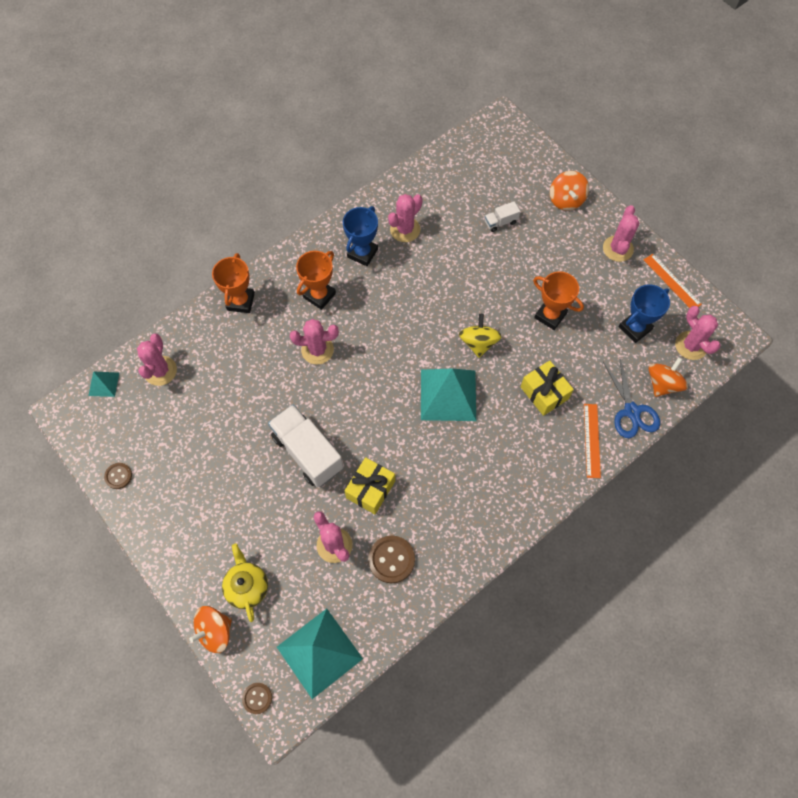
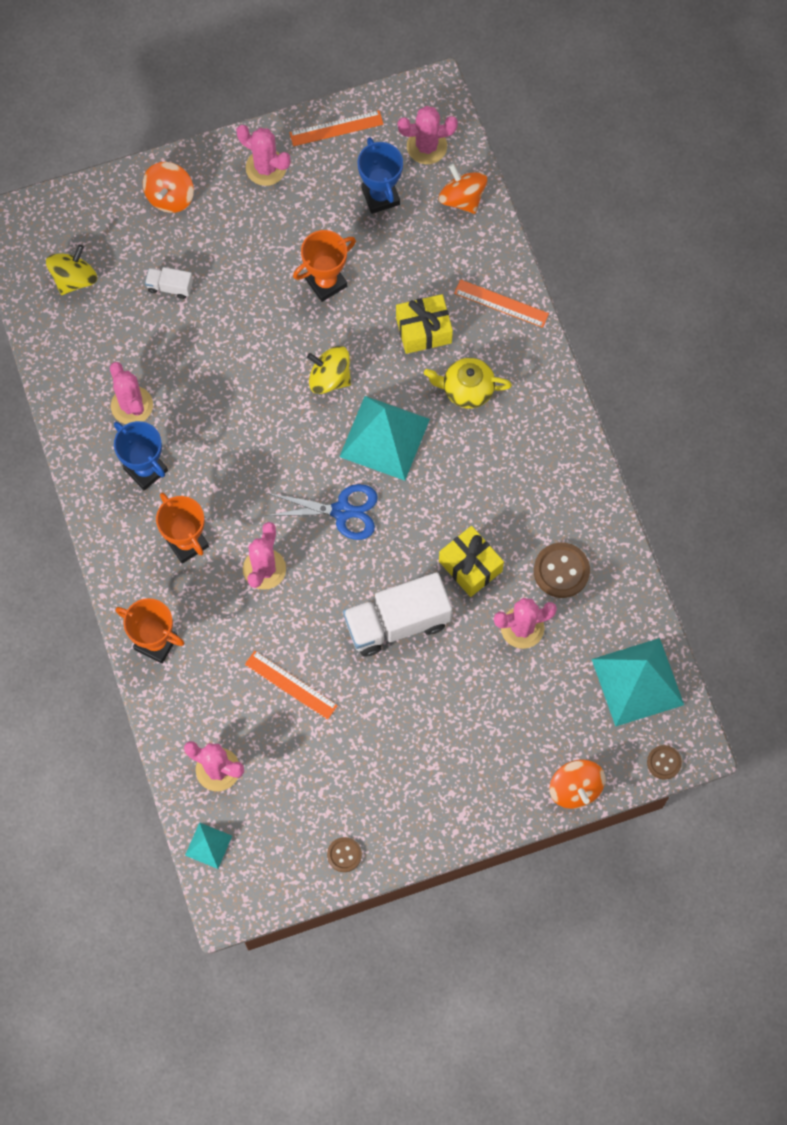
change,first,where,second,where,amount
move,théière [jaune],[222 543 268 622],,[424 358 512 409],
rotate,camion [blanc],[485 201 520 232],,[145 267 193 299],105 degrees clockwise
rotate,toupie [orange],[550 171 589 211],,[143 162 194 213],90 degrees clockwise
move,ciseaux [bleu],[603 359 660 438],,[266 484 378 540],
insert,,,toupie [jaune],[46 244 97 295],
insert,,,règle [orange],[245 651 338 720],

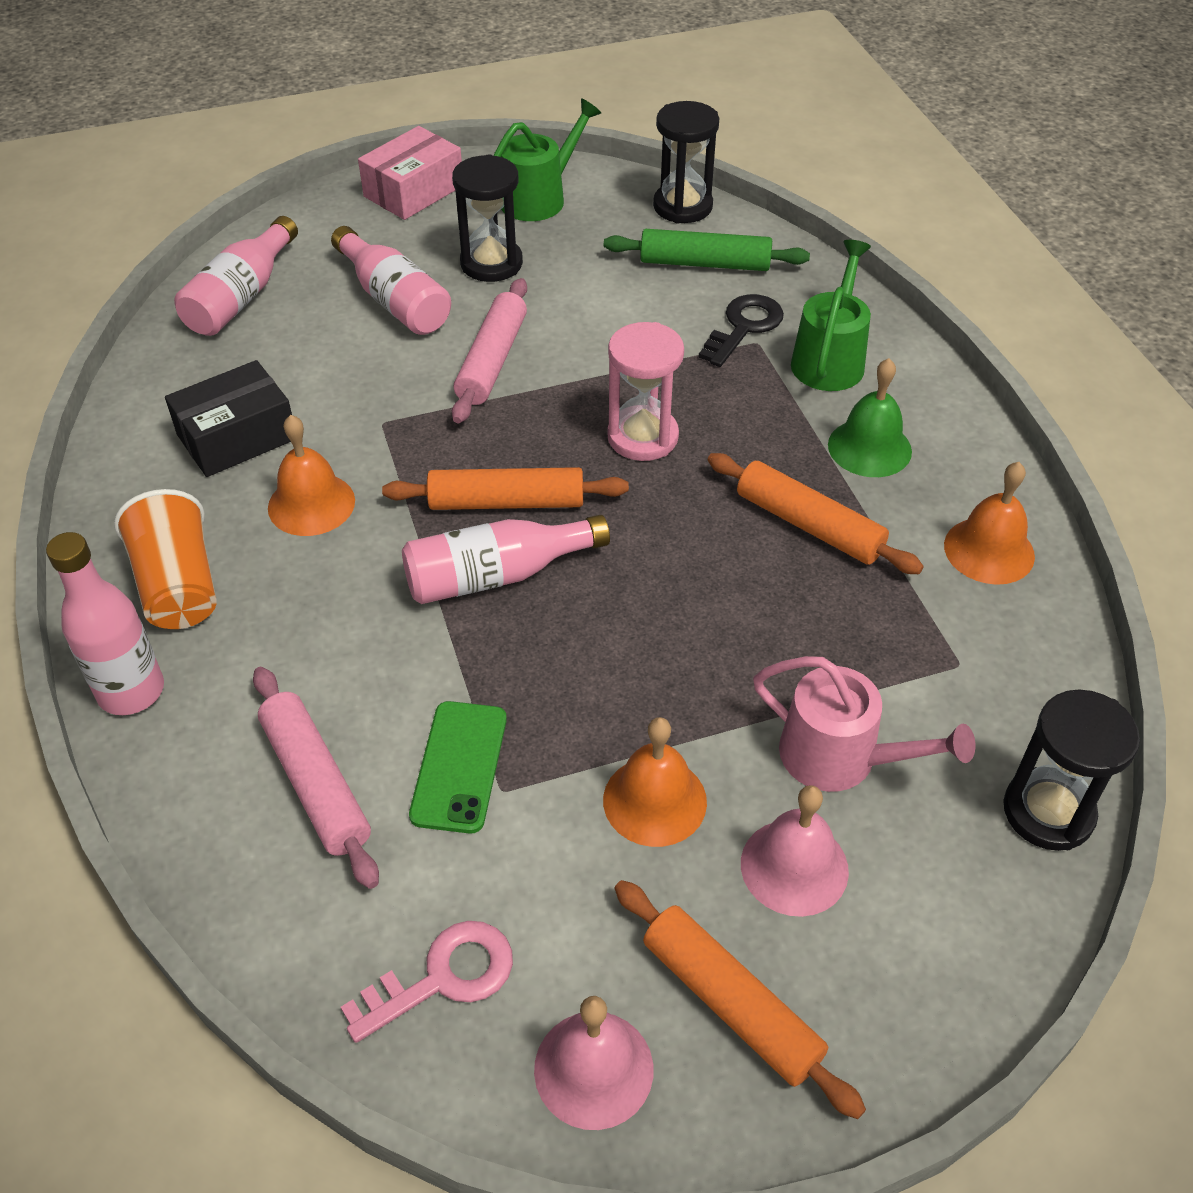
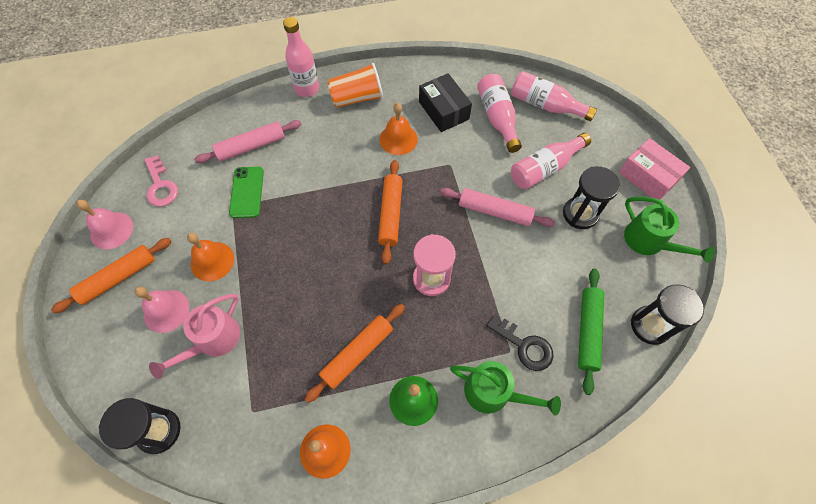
change,first,where,second,where,amount
move,bouteille [rose],[402 515 610 604],,[477 74 522 153],
rotate,téléphone [vert],[409 701 507 834],,[229 167 264 218],75 degrees clockwise

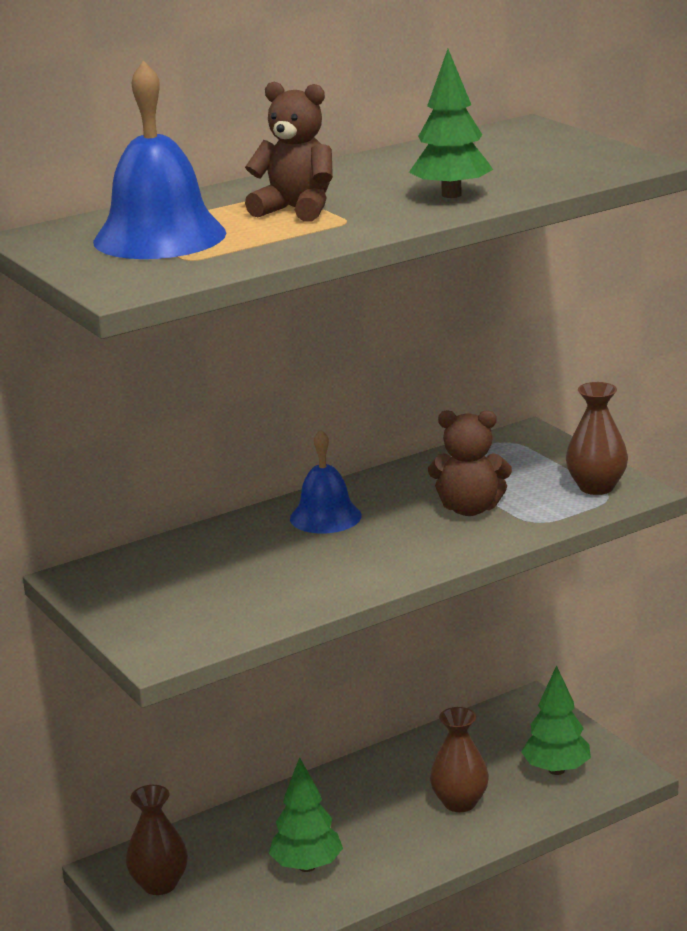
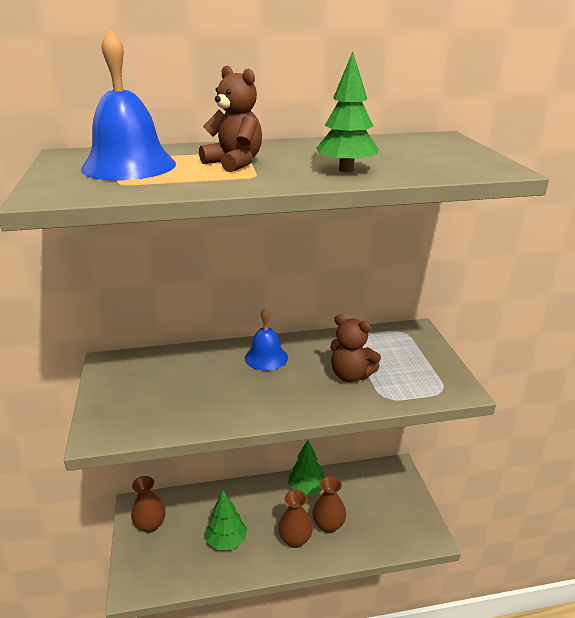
change,first,where,second,where,amount
move,arbre [vert],[521 665 591 775],,[288 440 324 495],
move,vase [marron],[566 382 628 495],,[278 490 313 548],

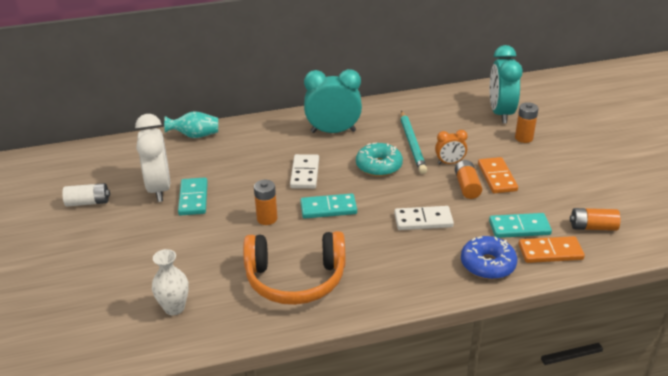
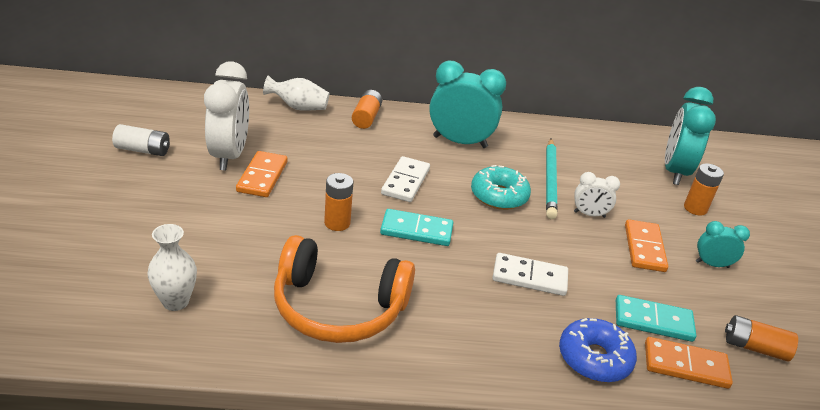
change,first,where,second,where,amount
recolor,vase [turquoise],[164 111 218 138],vase [blanc],[263 75 329 111],
recolor,domino [turquoise],[178 177 208 216],domino [orange],[236 151 287 197],
recolor,réveil [orange],[435 130 468 164],réveil [blanc],[574 172 620 218],
move,pile [orange],[455 160 482 199],,[352 90 382 129],
insert,,,réveil [turquoise],[696 221 750 268],

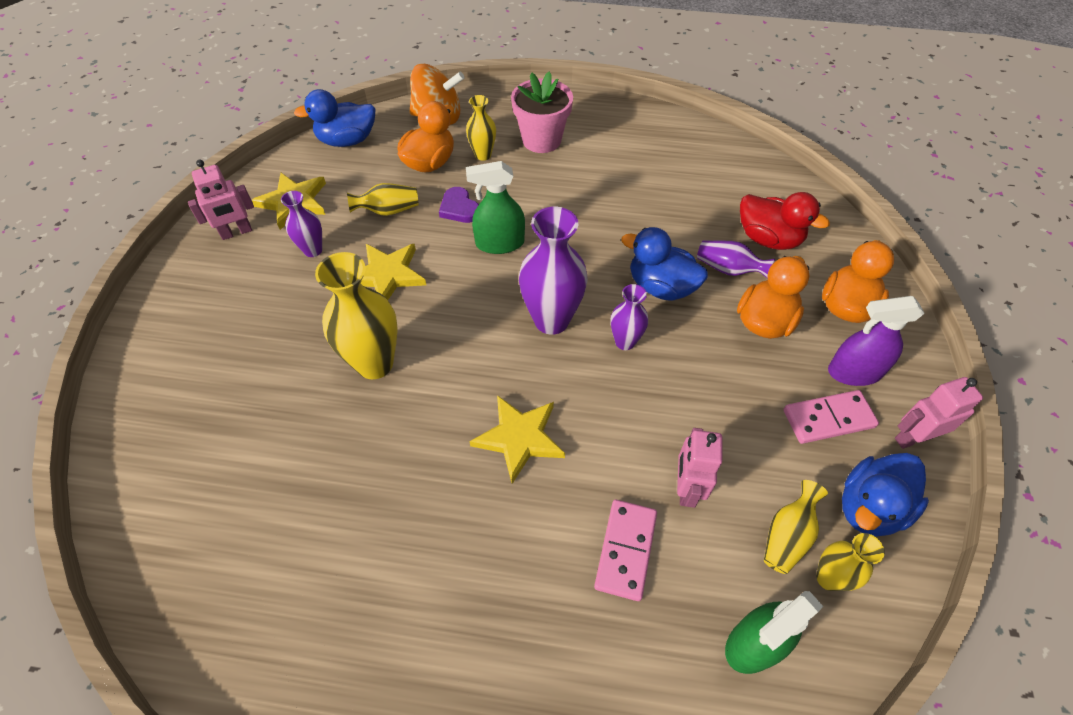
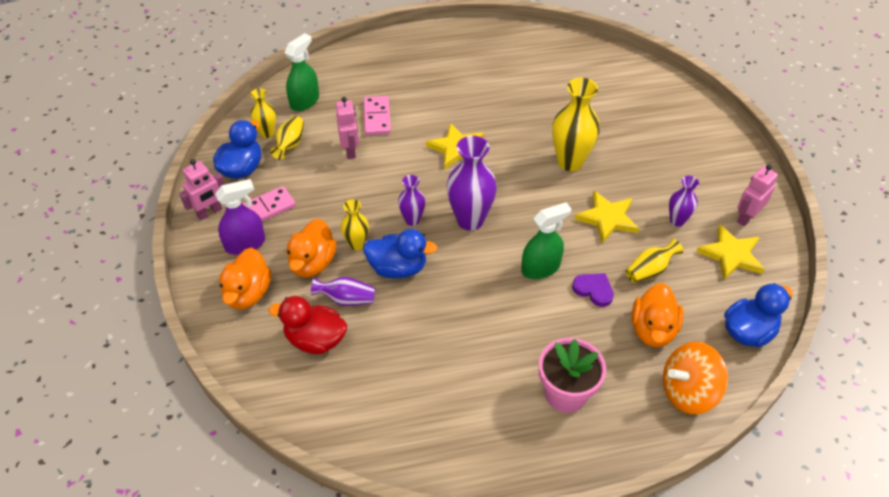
change,first,where,second,where,amount
move,vase [jaune],[466 95 496 161],,[341 199 369 251],

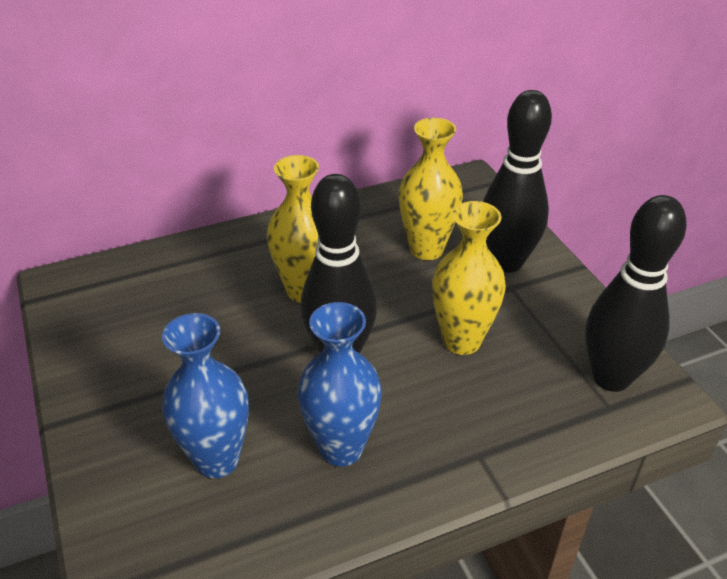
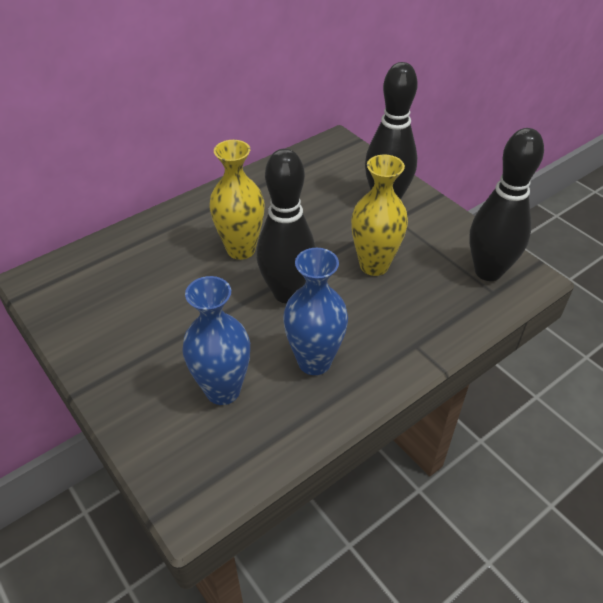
change,first,where,second,where,amount
delete,vase [jaune],[399 118 463 260],,,

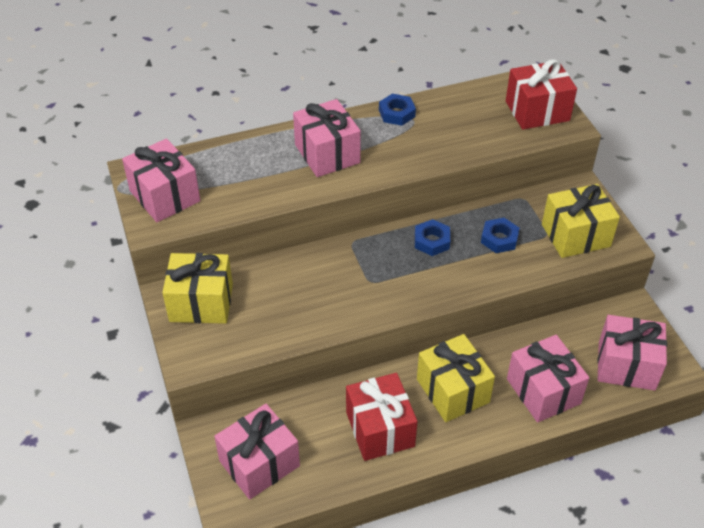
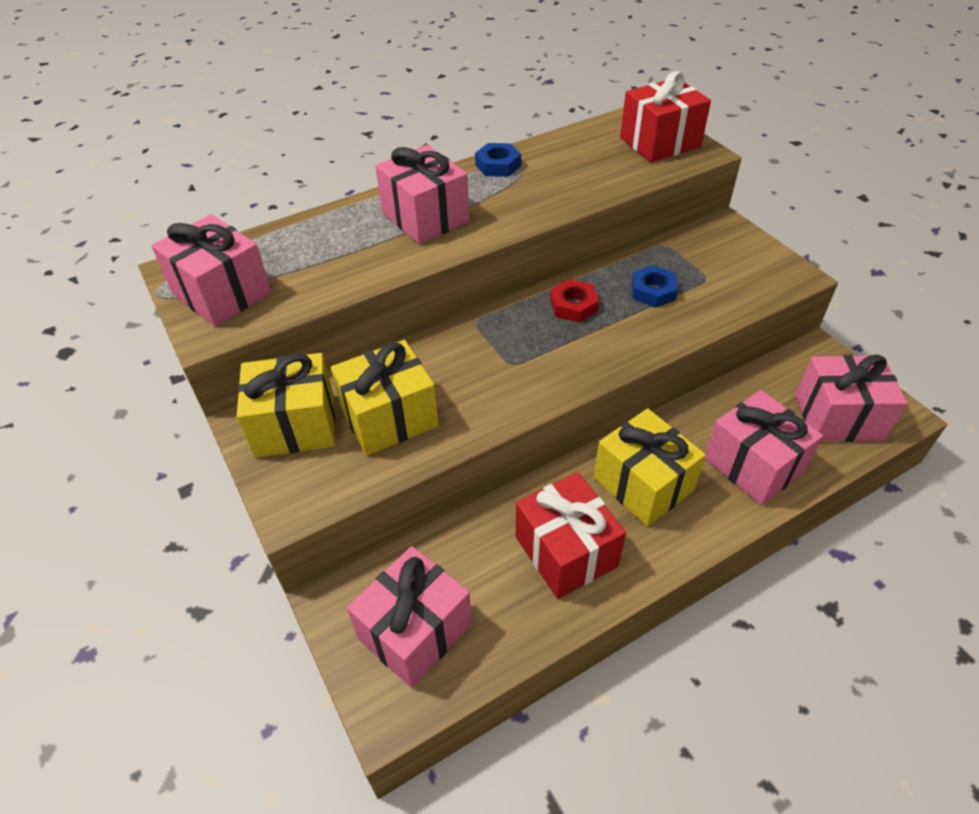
change,first,where,second,where,amount
recolor,écrou [bleu],[415 219 450 256],écrou [rouge],[550 279 599 323],
move,cadeau [jaune],[542 184 620 258],,[331 340 439 456],

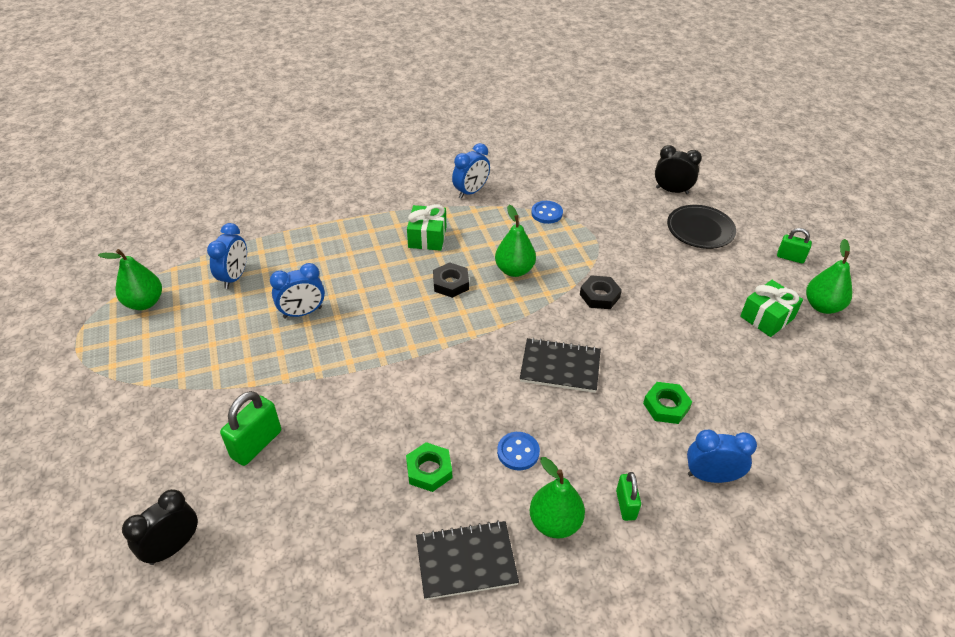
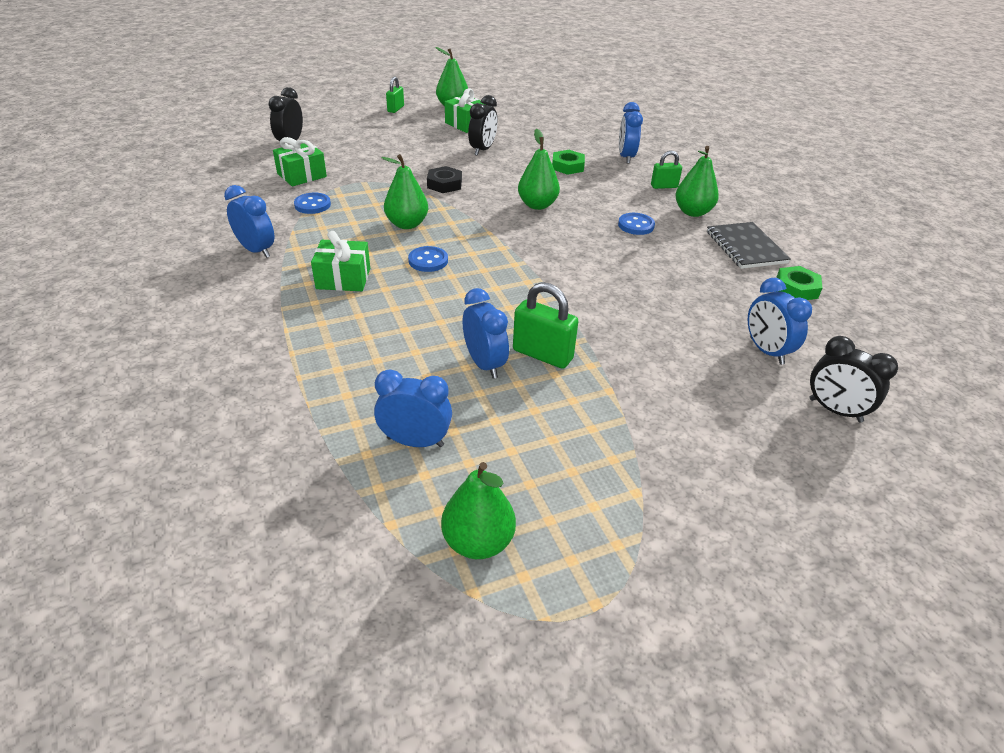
change,first,where,second,where,amount
move,cadenas [vert],[220 391 281 466],,[513 282 578 369],
move,écrou [vert],[406 442 452 492],,[776 266 822 300],
replace,écrou [noir],[433 262 469 298],bouton [bleu],[408 246 448 272],
replace,carnet [noir],[520 338 601 393],poire [vert],[518 129 560 210],
delete,assiette [noir],[667 205 736 249],,,
insert,,,cadeau [vert],[273 137 327 186],
insert,,,réveil [noir],[468 95 497 156],
insert,,,réveil [bleu],[748 278 812 365],

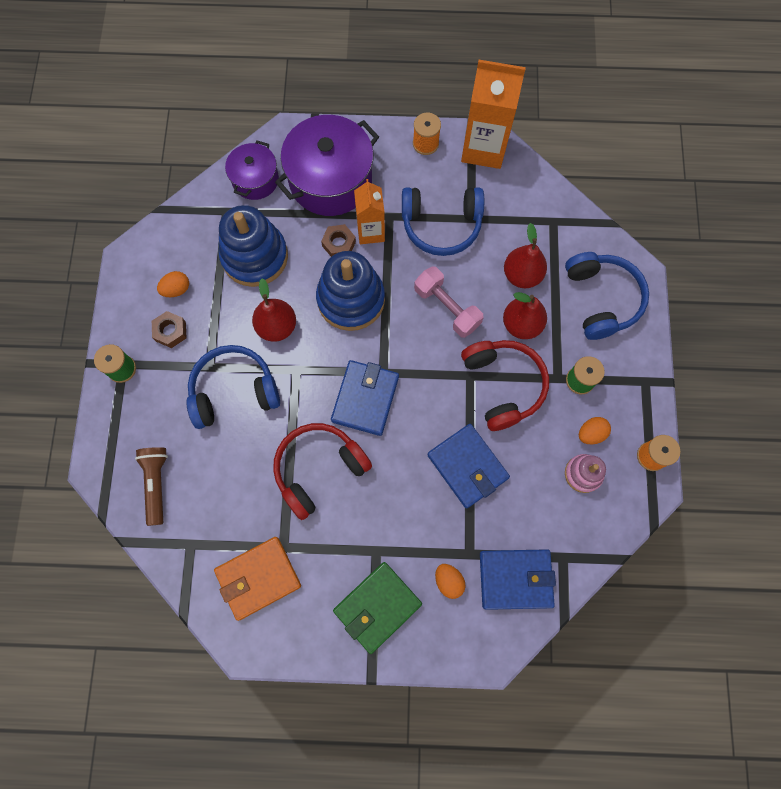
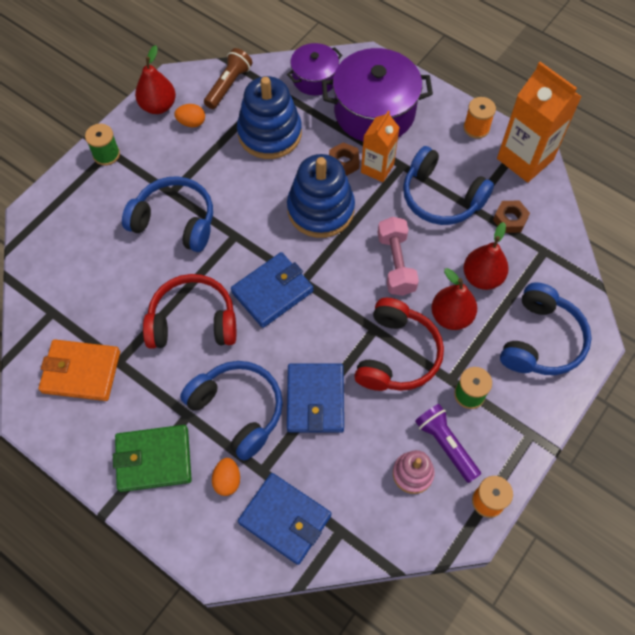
change,first,where,second,where,amount
move,lampe de poche [marron],[135 447 168 526],,[204 48 252 109],
move,écrou [marron],[152 311 186 348],,[493 201 530 233],
move,poire [rouge],[252 279 296 342],,[135 45 176 114],
replace,œuf [orange],[579 417 611 444],lampe de poche [violet],[415 404 481 483],
insert,,,casque audio [bleu],[180 361 283 461],

